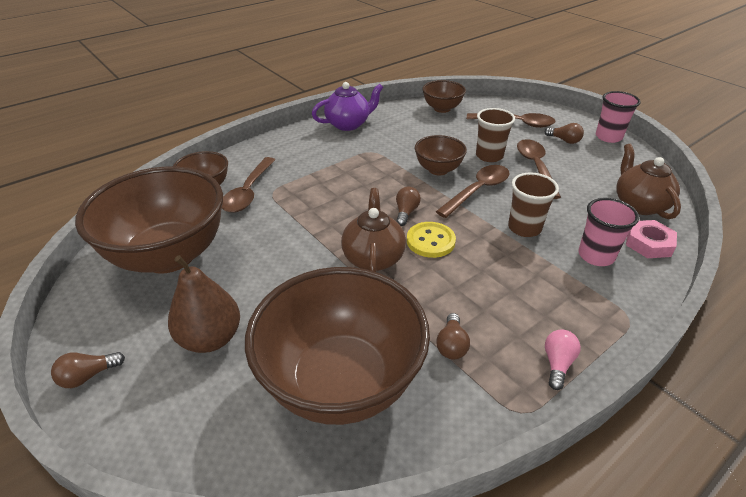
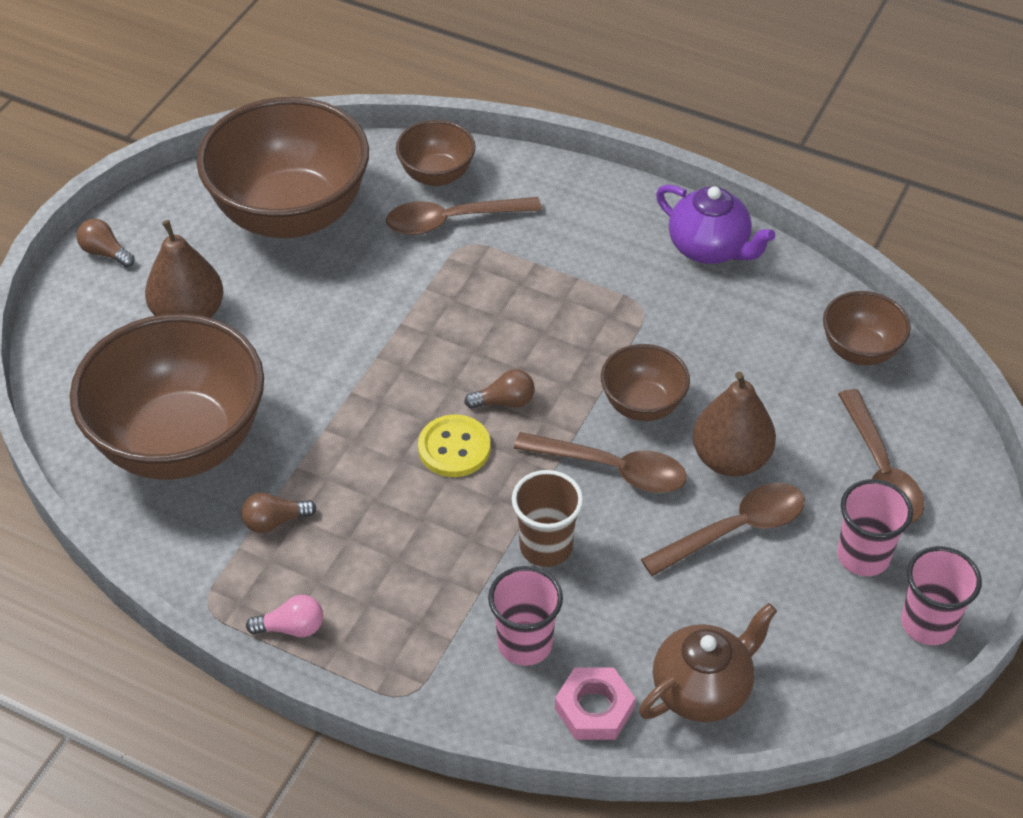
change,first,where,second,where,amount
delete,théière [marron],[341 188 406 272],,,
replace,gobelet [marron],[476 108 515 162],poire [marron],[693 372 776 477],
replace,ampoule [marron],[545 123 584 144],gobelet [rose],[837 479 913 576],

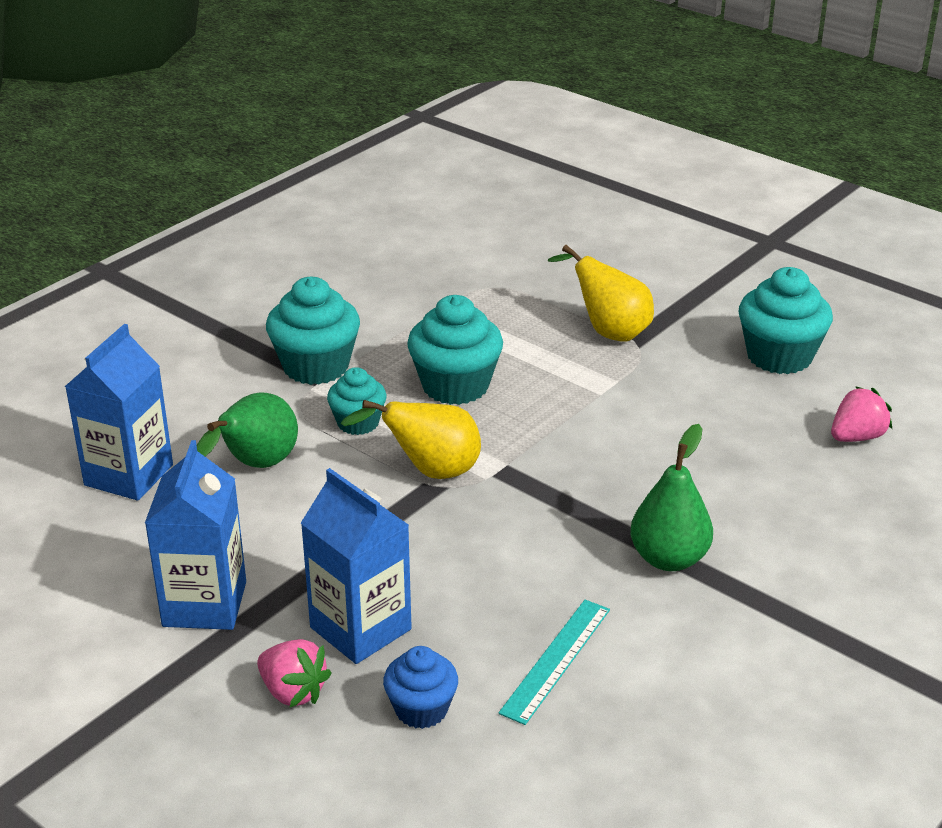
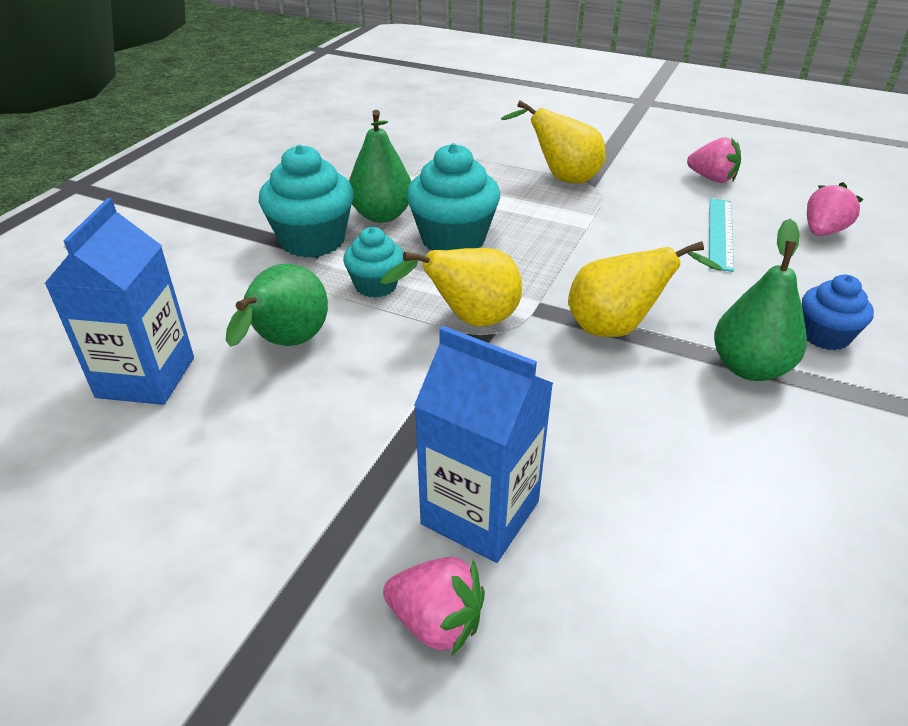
change,first,where,second,where,amount
delete,brique de lait [bleu],[145 440 246 630],,,
move,muffin [bleu],[383 646 458 729],,[802 274 874 350],
move,règle [turquoise],[498 600 610 725],,[709 198 734 272],
replace,muffin [turquoise],[738 267 833 374],fraise [rose],[687 137 741 183],
insert,,,poire [vert],[349 110 411 223],
insert,,,poire [jaune],[568 241 723 337],

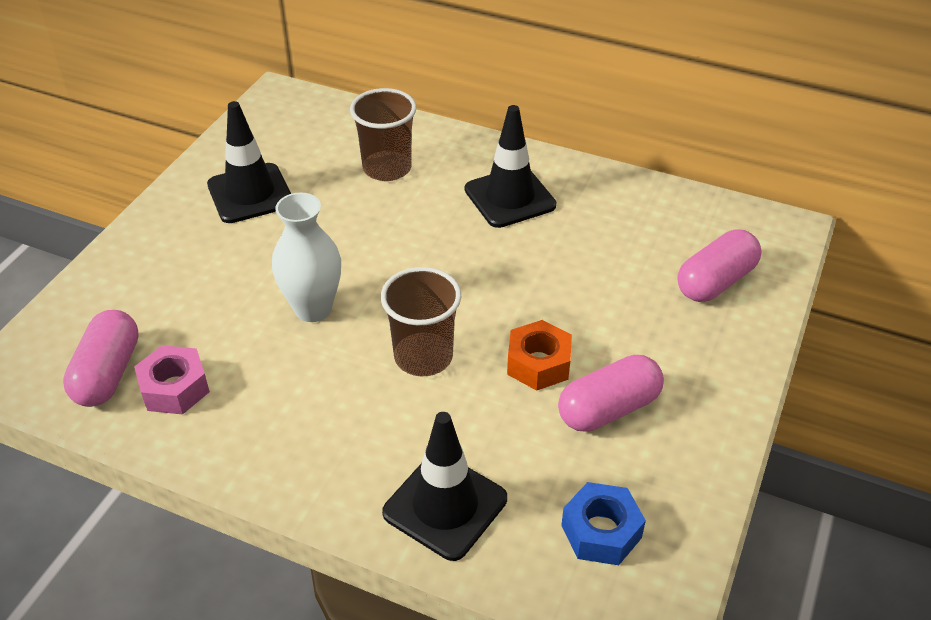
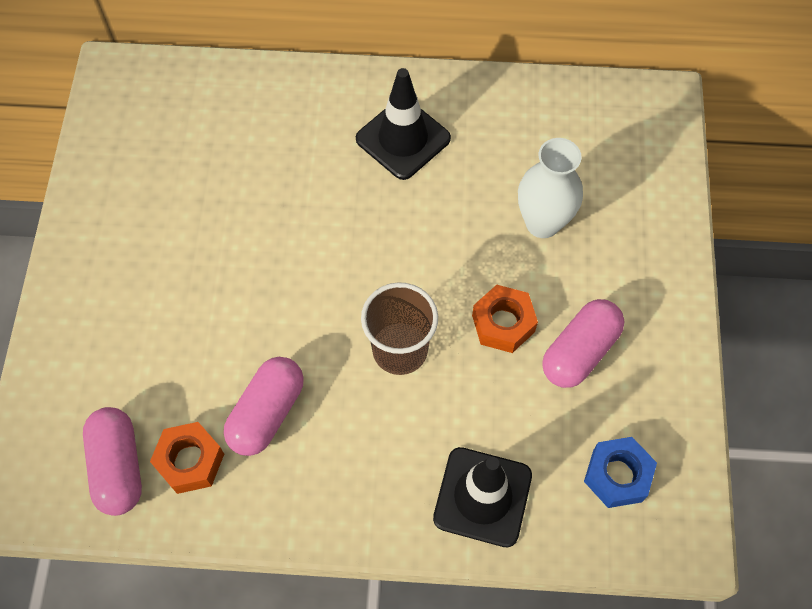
change,first,where,second,where,amount
recolor,écrou [rose],[134 345 210 414],écrou [orange],[150 422 224 494],
delete,cône de chantier [noir],[207 101 291 223],,,
move,vase [blanc],[272 192 341 322],,[518 138 583 238],
delete,gobelet [marron],[350 88 416 181],,,
move,gélule [rose],[678 229 761 302],,[224 357 304 456],

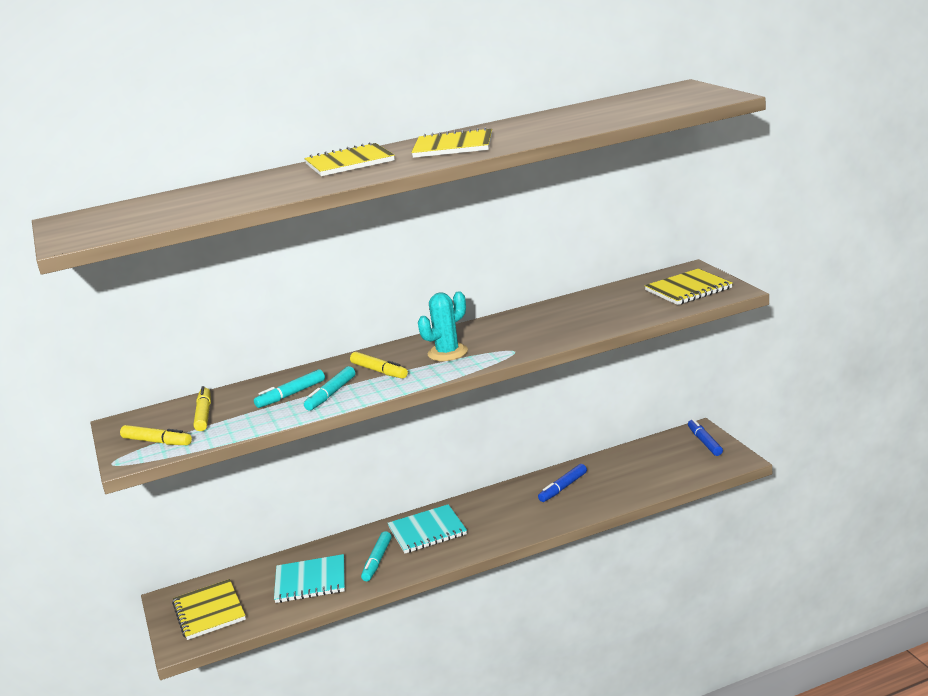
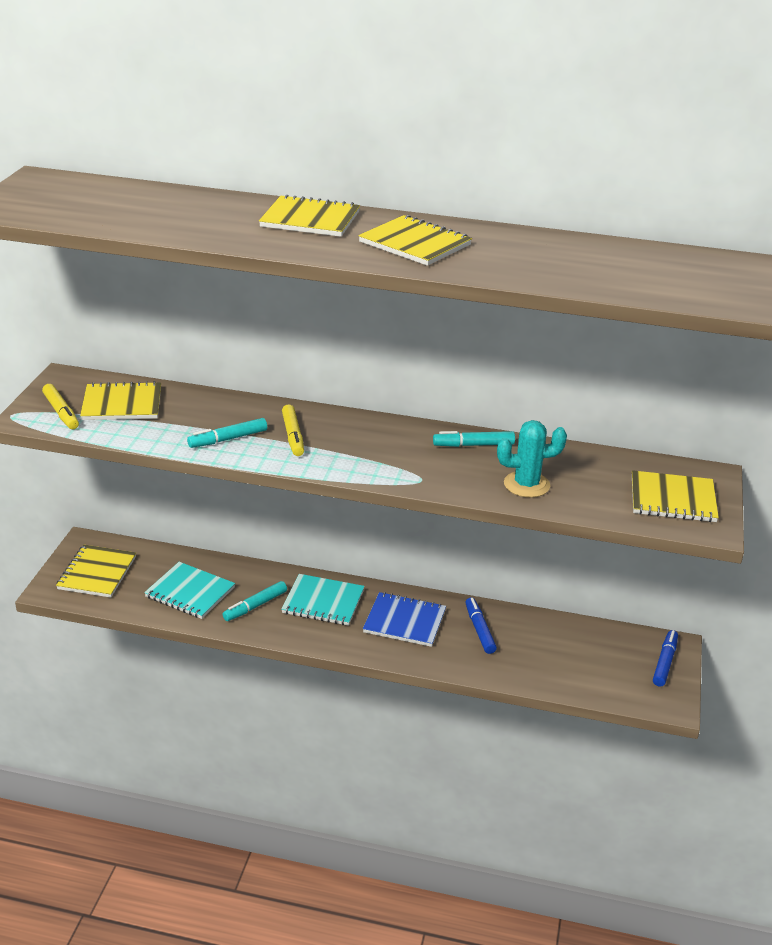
change,first,where,second,where,amount
replace,feutre [jaune],[194 386 211 431],carnet [jaune],[80 381 161 420],
move,feutre [turquoise],[254 369 325 408],,[433 431 515 447],
move,cactus [turquoise],[418 291 468 361],,[497 420 567 498],
rotate,feutre [bleu],[538 464 587 502],,[465 597 497 654],90 degrees clockwise
insert,,,carnet [bleu],[363 592 446 647],

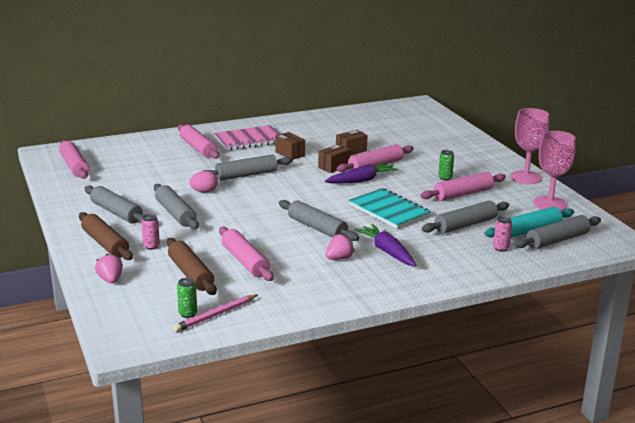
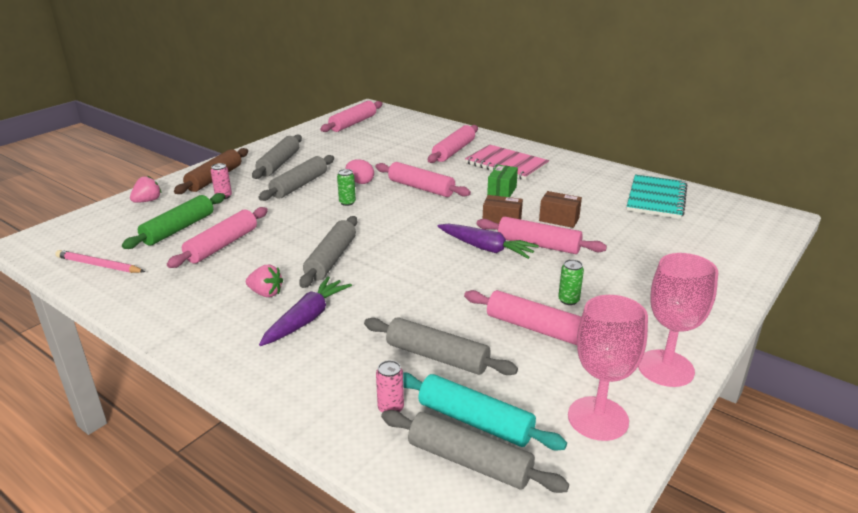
change,first,where,second,where,amount
recolor,rouleau à pâtisserie [marron],[167 238 217 295],rouleau à pâtisserie [vert],[122 193 225 249],
move,canette [vert],[177 278 197 318],,[337 169 356 206],
recolor,rouleau à pâtisserie [gris],[203 154 293 180],rouleau à pâtisserie [rose],[375 162 471 197],
recolor,boîte [marron],[275 132 305 160],boîte [vert],[487 165 518 197],
move,carnet [turquoise],[349 188 431 229],,[627 174 688 219],

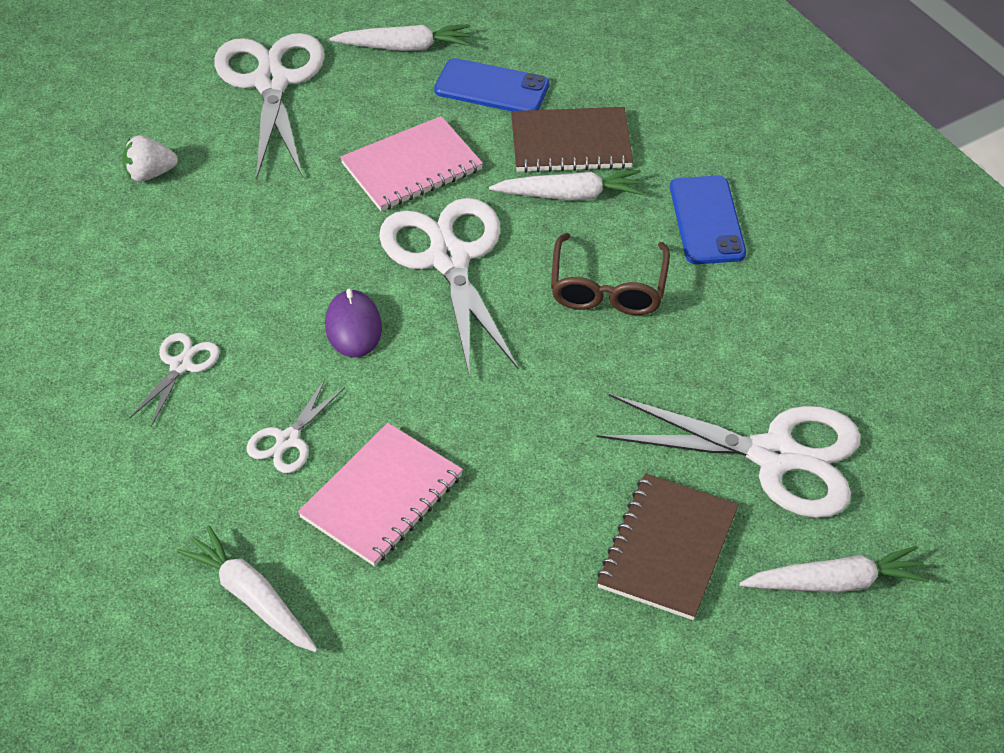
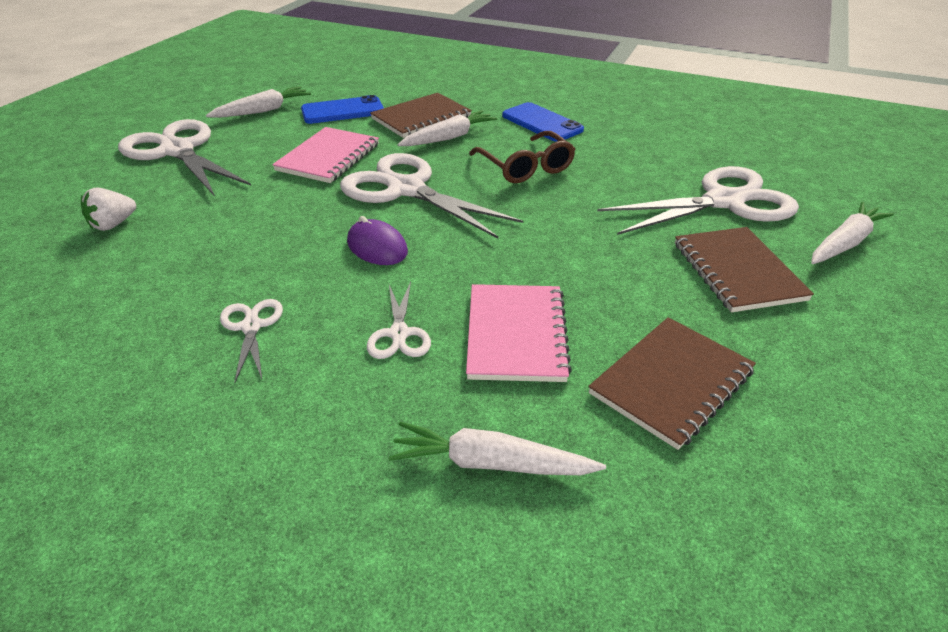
change,first,where,second,where,amount
insert,,,carnet [marron],[588 317 756 450],

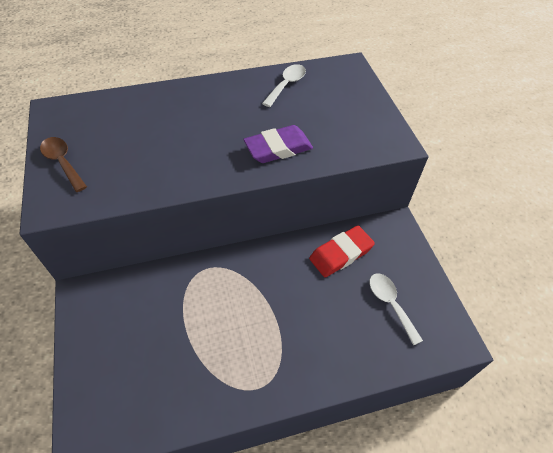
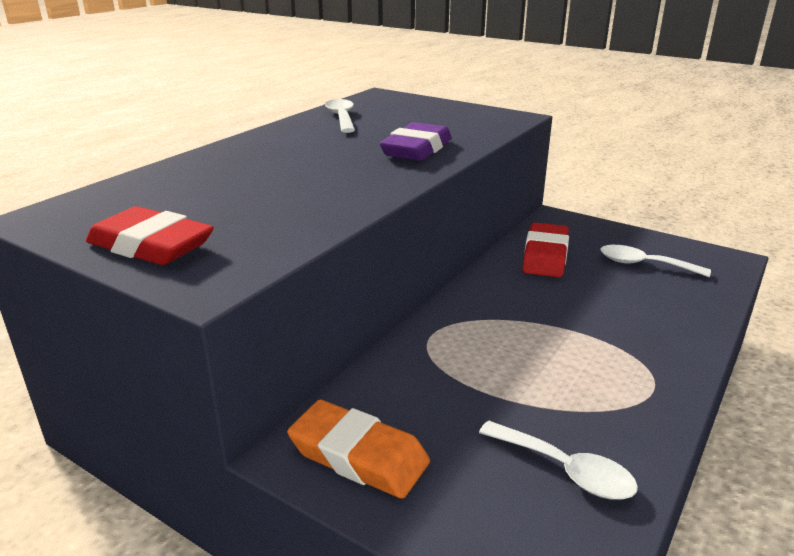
change,first,where,second,where,amount
replace,cuillère [marron],[40 137 87 192],gomme [rouge],[86 206 214 265],
insert,,,gomme [orange],[287 400 430 499],
insert,,,cuillère [blanc],[479 421 638 500],

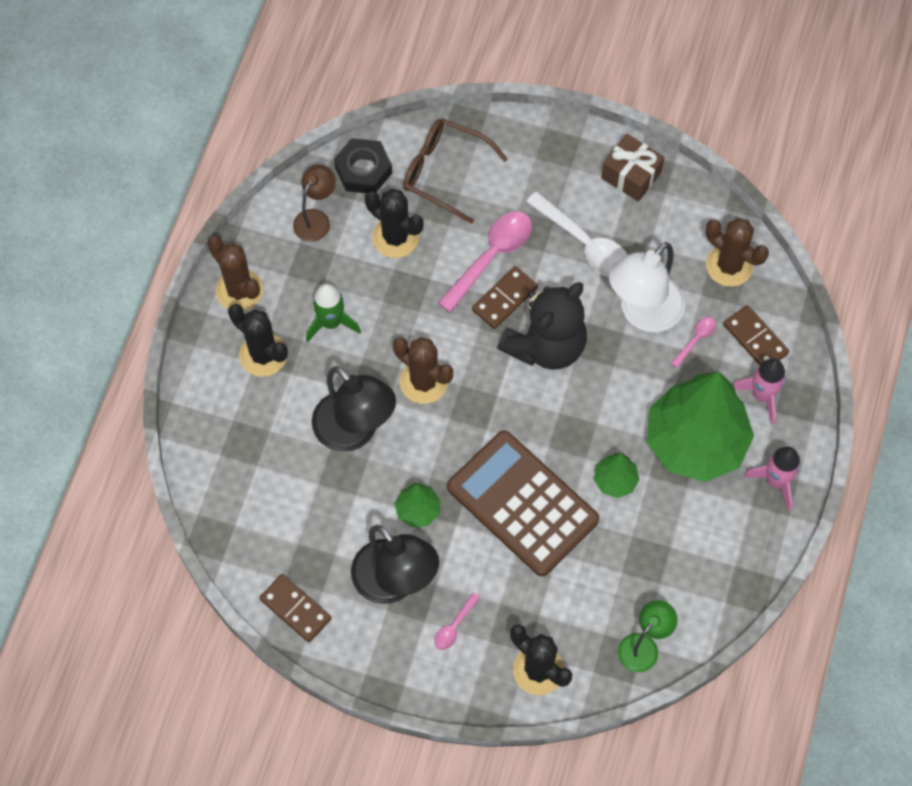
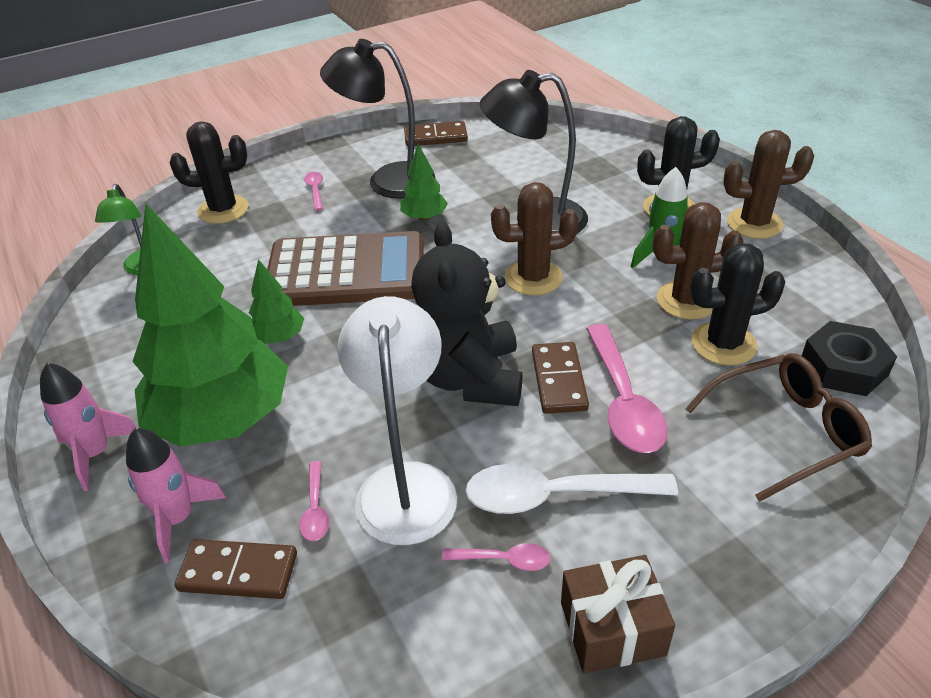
change,first,where,second,where,amount
delete,lampe [marron],[293 165 336 242],,,
move,cactus [marron],[706 218 769 287],,[653 202 743 320],
insert,,,cuillère [rose],[442 543 551 571],

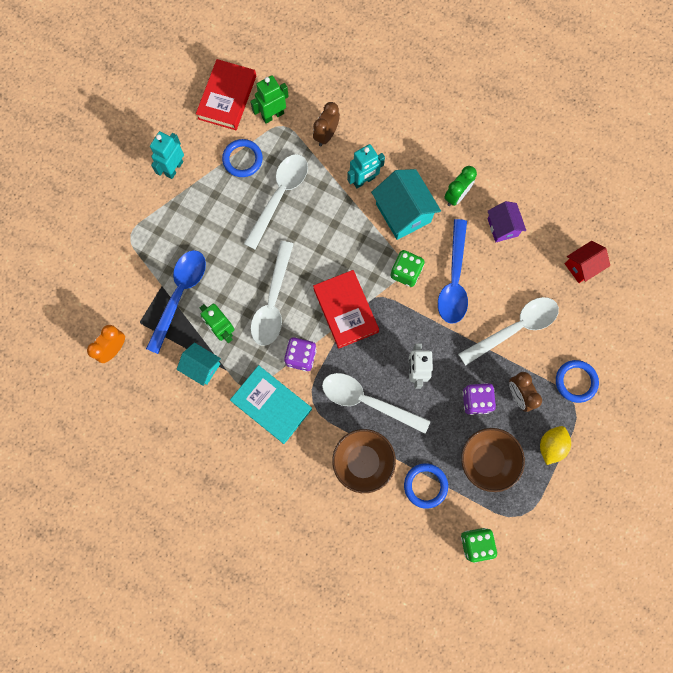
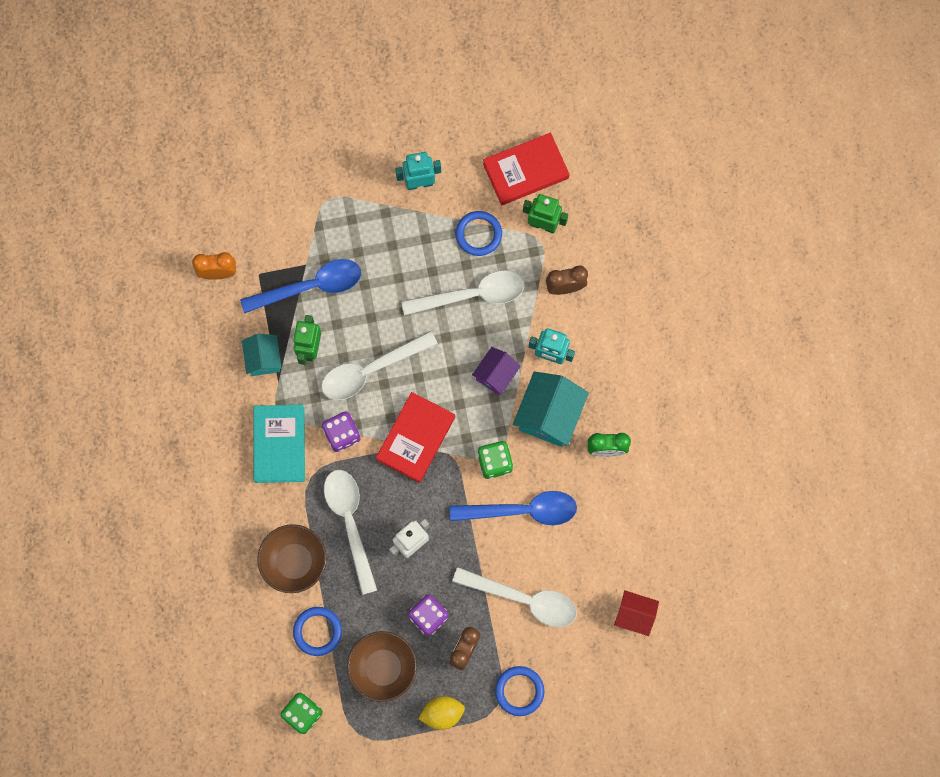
change,first,where,second,where,amount
rotate,cuillère [bleu],[438 219 468 324],,[449 491 577 525],150 degrees counterclockwise
move,maison [violet],[487 201 526 242],,[472 347 521 395],

